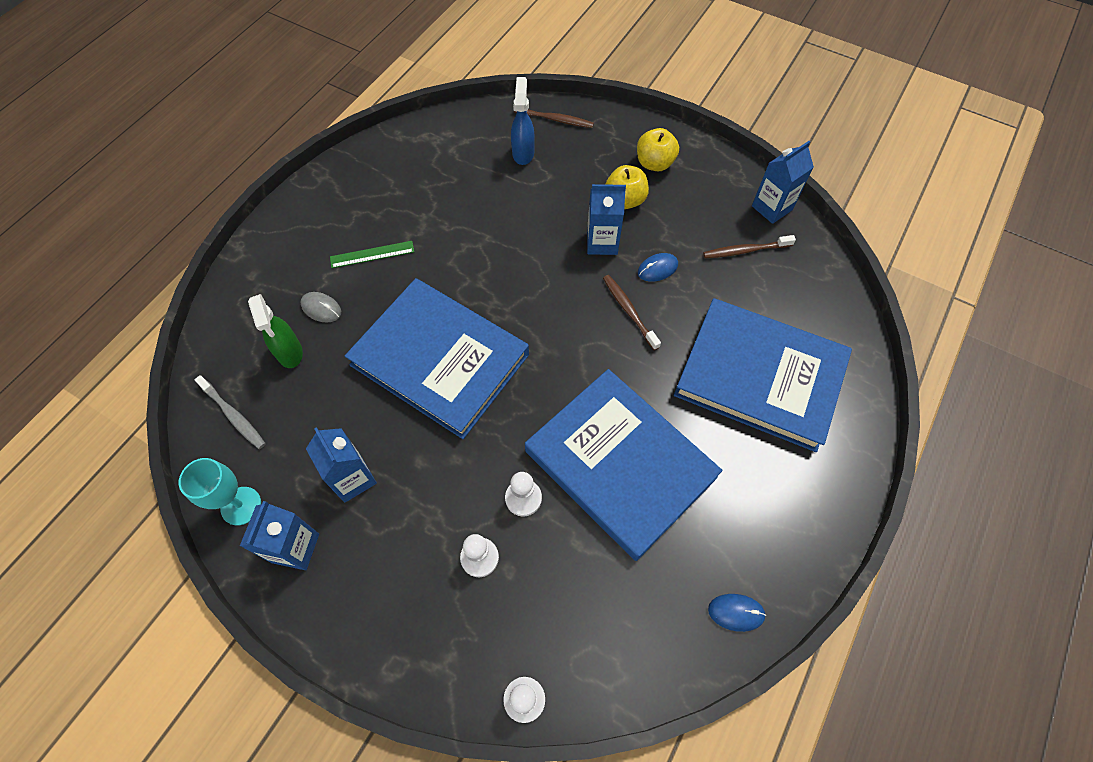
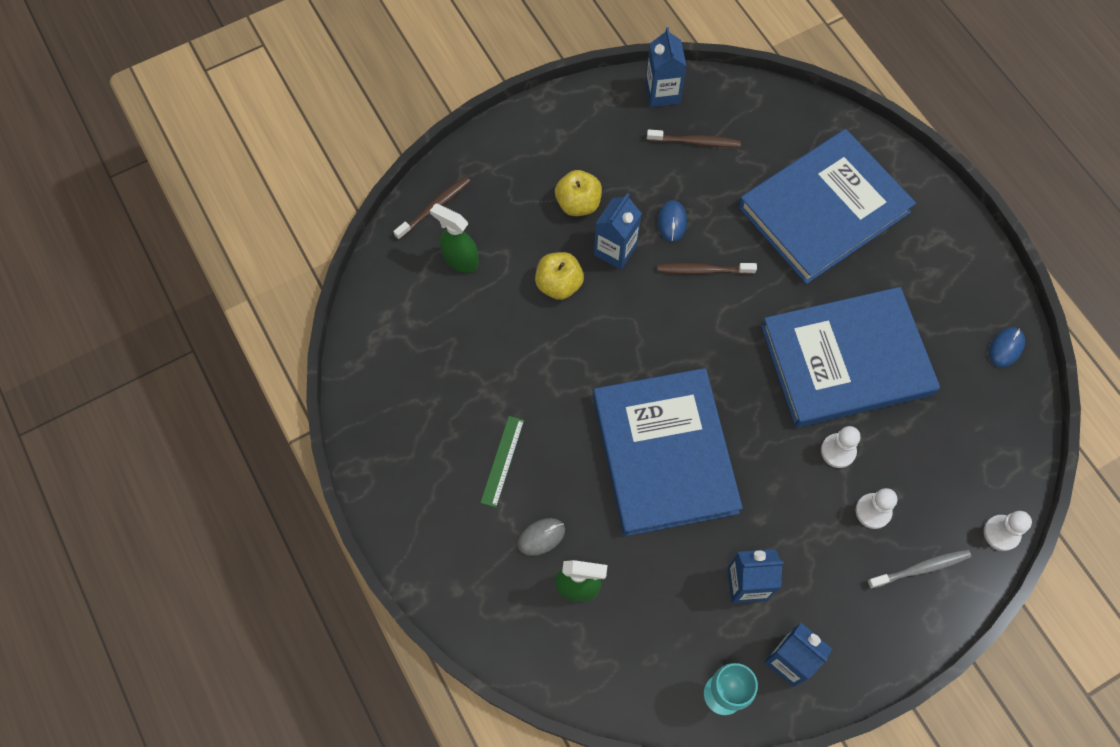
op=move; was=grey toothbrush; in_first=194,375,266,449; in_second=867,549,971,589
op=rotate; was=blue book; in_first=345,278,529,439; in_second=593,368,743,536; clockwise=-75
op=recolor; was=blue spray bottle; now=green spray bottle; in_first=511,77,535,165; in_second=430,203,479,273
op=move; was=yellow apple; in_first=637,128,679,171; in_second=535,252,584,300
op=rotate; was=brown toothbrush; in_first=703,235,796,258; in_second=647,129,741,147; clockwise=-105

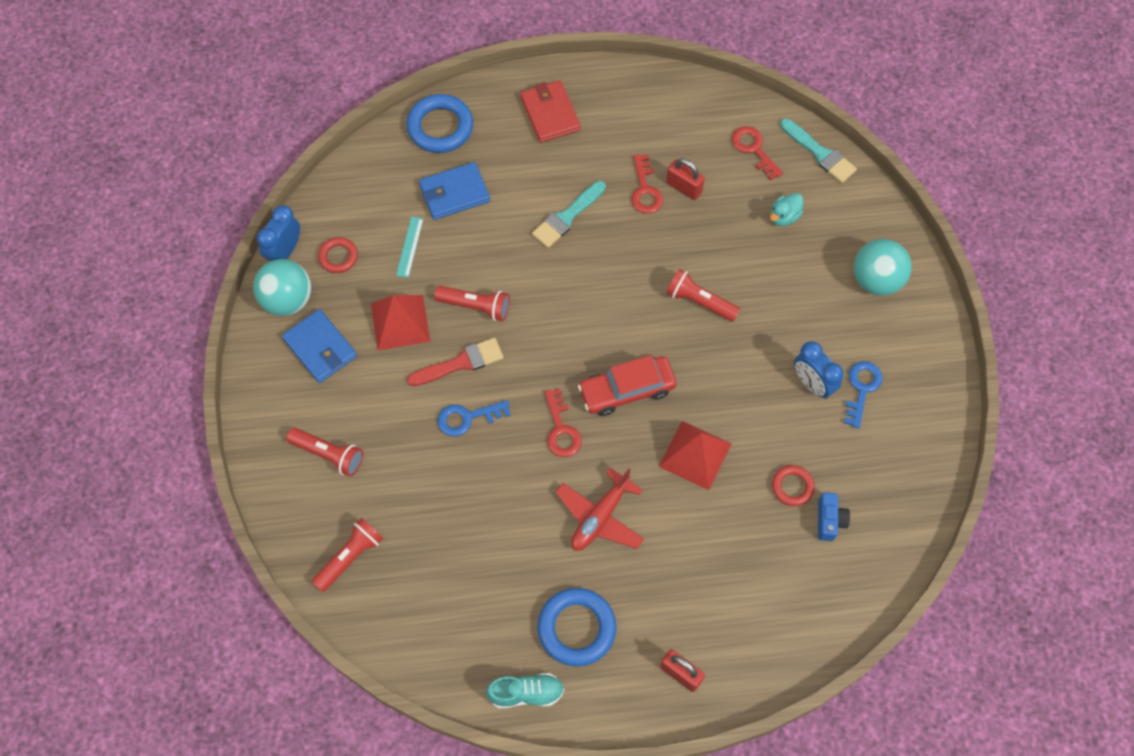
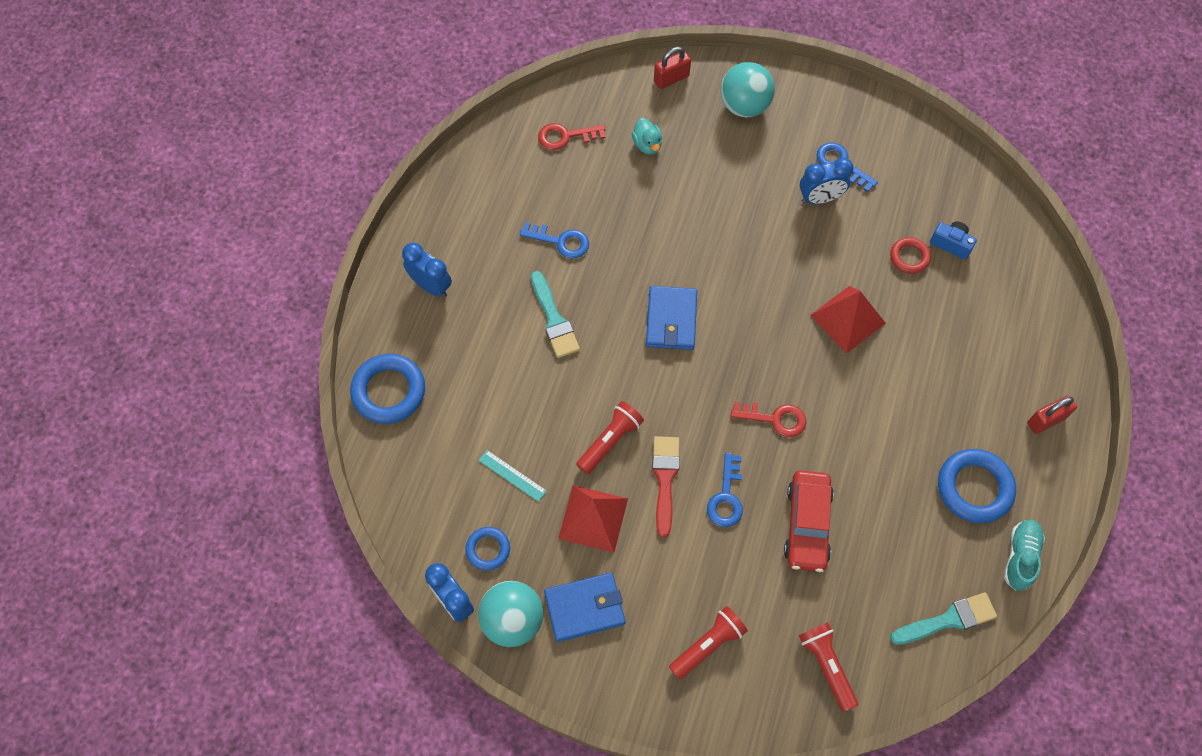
op=recolor; was=red ring; now=blue ring; in_first=318,237,358,273; in_second=465,527,510,571
op=move; was=blue wallet; in_first=419,162,490,220; in_second=646,286,697,350
op=replace; was=red wallet; now=blue clock; in_first=520,80,581,143; in_second=402,242,452,298
op=delete; was=red plane; in_first=555,467,644,551
op=move; was=red car; in_first=578,355,677,416; in_second=784,470,834,572
op=recolor; was=red key; now=blue key; in_first=631,154,663,214; in_second=520,222,589,259
op=move; was=red padlock; in_first=666,158,705,200; in_second=654,47,691,89
op=delete; was=red flashlight; in_first=666,269,740,322
op=move; was=turquoise brush; in_first=780,118,857,183; in_second=890,592,997,645

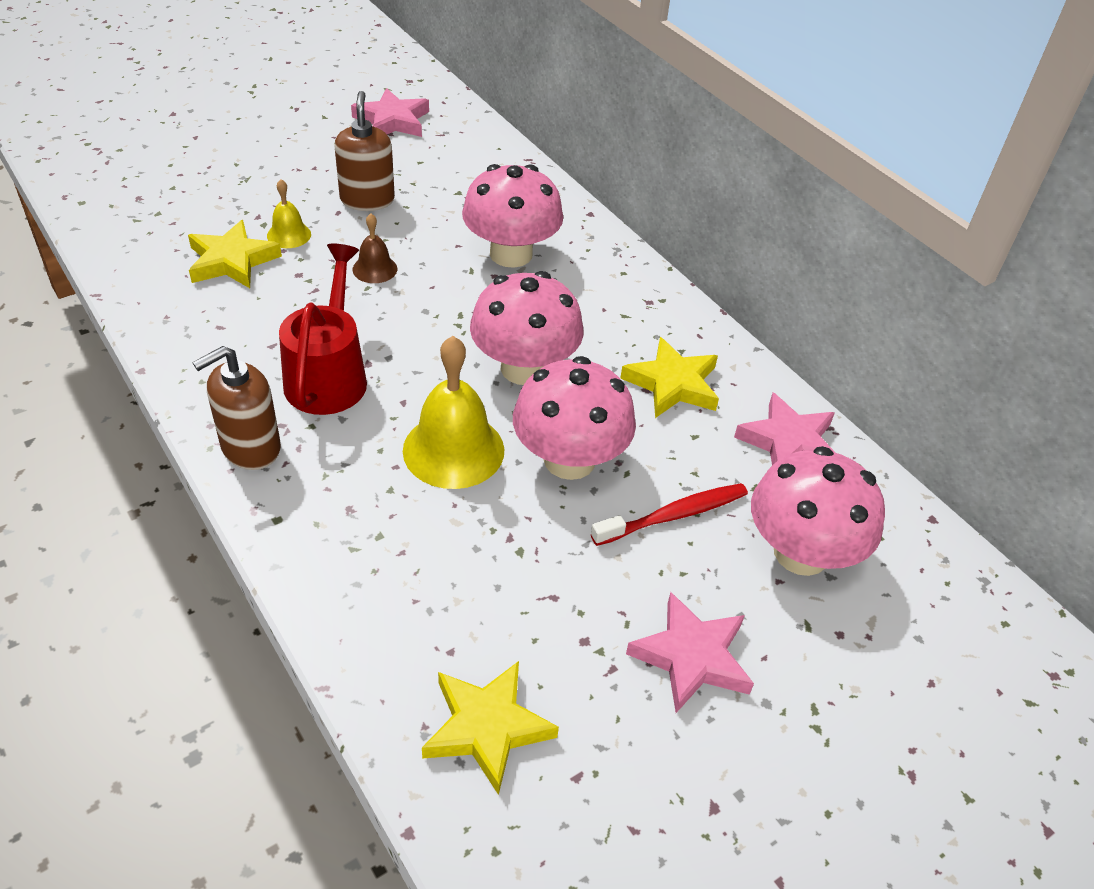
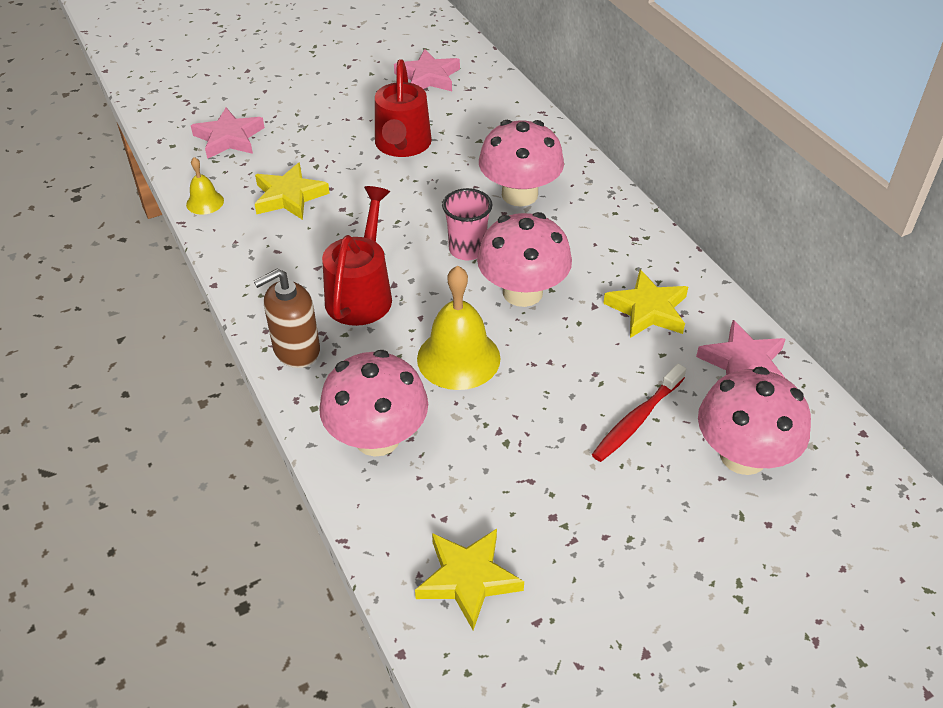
op=move; was=yellow bell; in_first=267,179,311,248; in_second=186,157,224,215
op=replace; was=brown soap dispenser; now=red watering can; in_first=334,91,395,211; in_second=375,60,432,157
op=delete; was=brown bell; in_first=352,213,397,283
op=move; was=pink mushroom; in_first=513,356,636,480; in_second=319,350,428,457
op=rotate; was=red toothbrush; in_first=591,483,748,546; in_second=592,364,686,462; clockwise=150
op=move; was=pink star; in_first=626,592,754,713; in_second=191,108,265,159
op=insert; now=pink cup; in_second=442,188,493,260

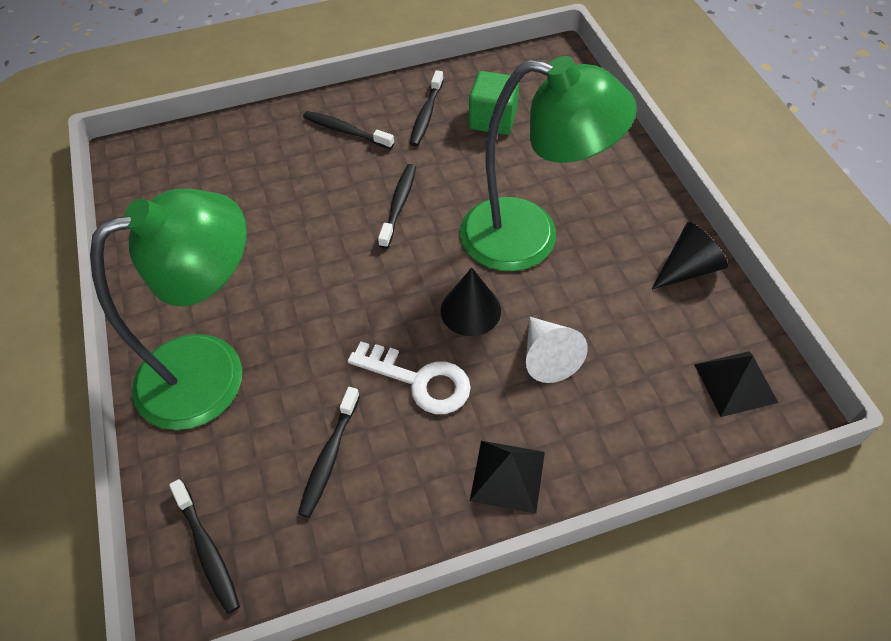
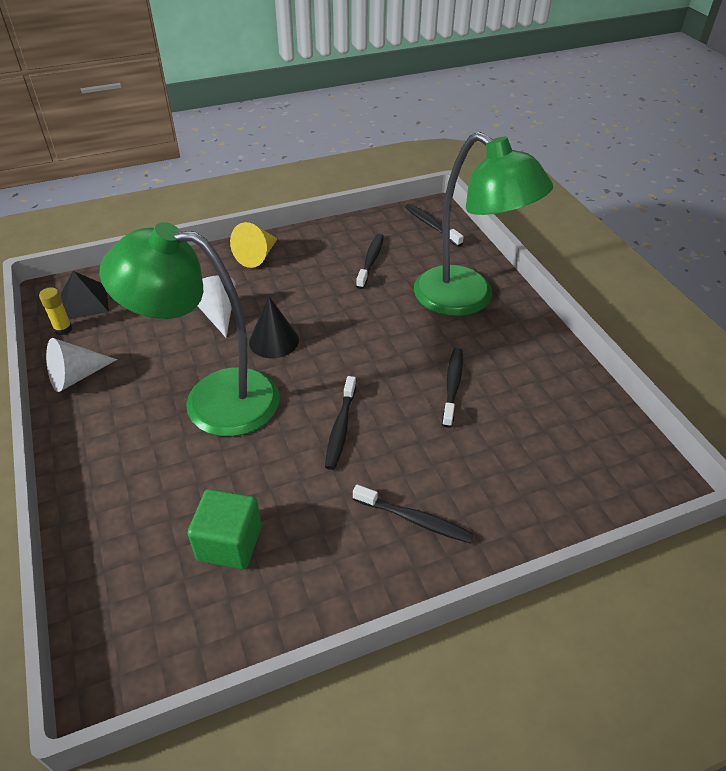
op=rotate; was=green lamp; in_first=90,189,247,430; in_second=414,132,553,316; clockwise=-105
op=delete; was=white key; in_first=348,342,471,414
op=move; was=black toothbrush; in_first=410,70,444,147; in_second=442,348,463,428
op=replace; was=black pyramid; now=yellow cone; in_first=470,441,545,514; in_second=230,222,278,268
op=recolor; was=black cone; now=white cone; in_first=652,222,728,290; in_second=46,338,117,392
op=insert; now=yellow glue stick; in_second=39,287,72,335

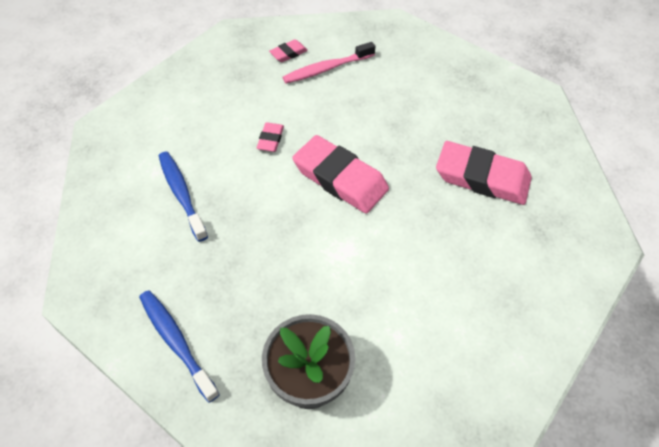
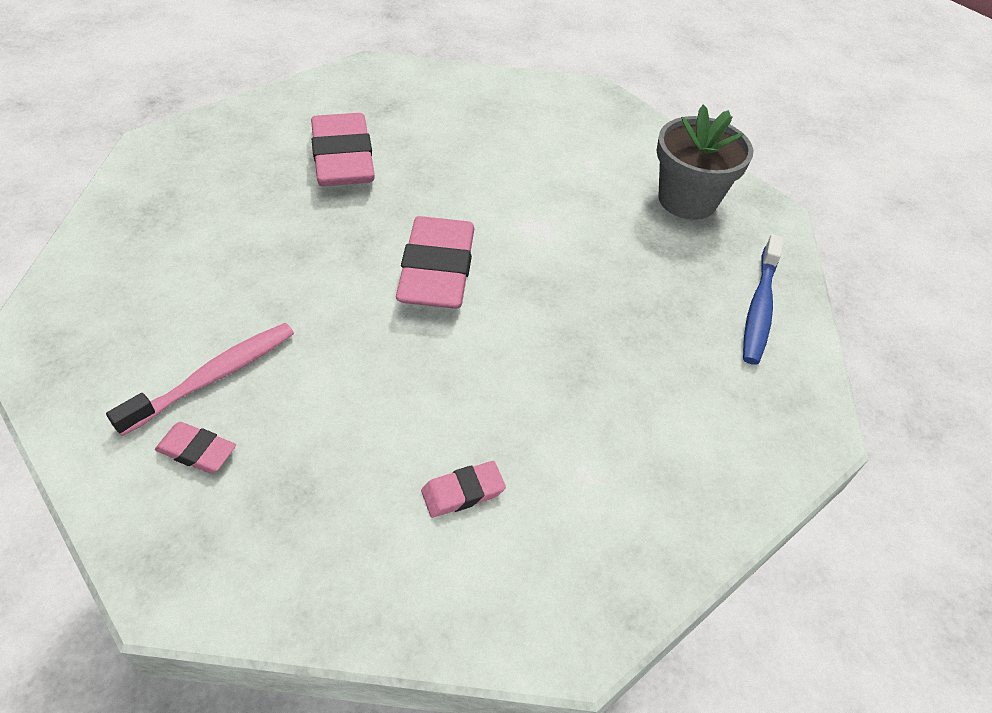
op=delete; was=blue toothbrush; in_first=159,152,208,242
op=move; was=pink eraser; in_first=257,122,284,152; in_second=421,461,506,518
op=rotate; was=pink toothbrush; in_first=283,42,376,84; in_second=106,323,294,436; clockwise=-75

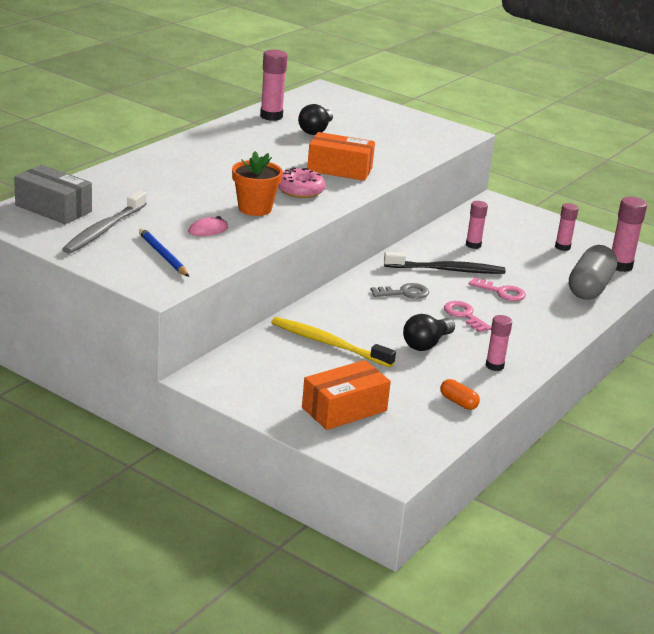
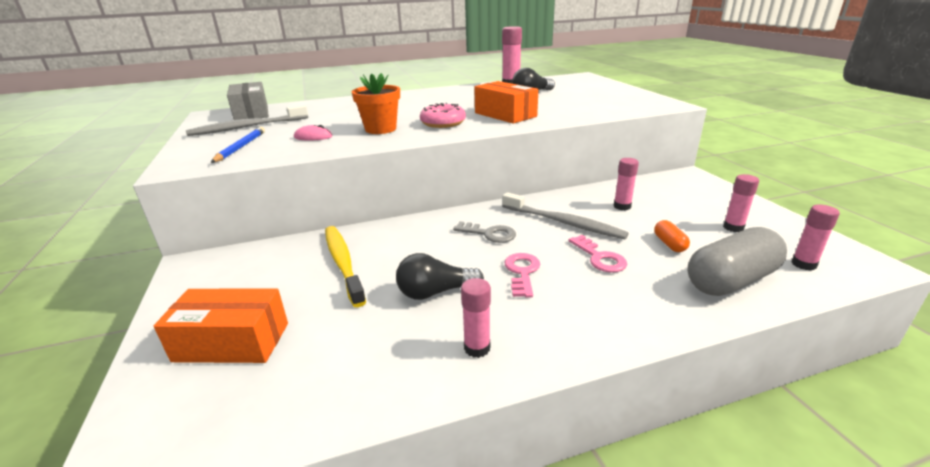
op=recolor; was=black toothbrush; now=grey toothbrush; in_first=384,251,506,274; in_second=502,192,629,239
op=move; was=orange capsule; in_first=440,379,480,410; in_second=654,220,690,252
op=resize; was=pink glue stick; in_first=612,197,647,272; in_second=791,205,840,271; ratio=0.65

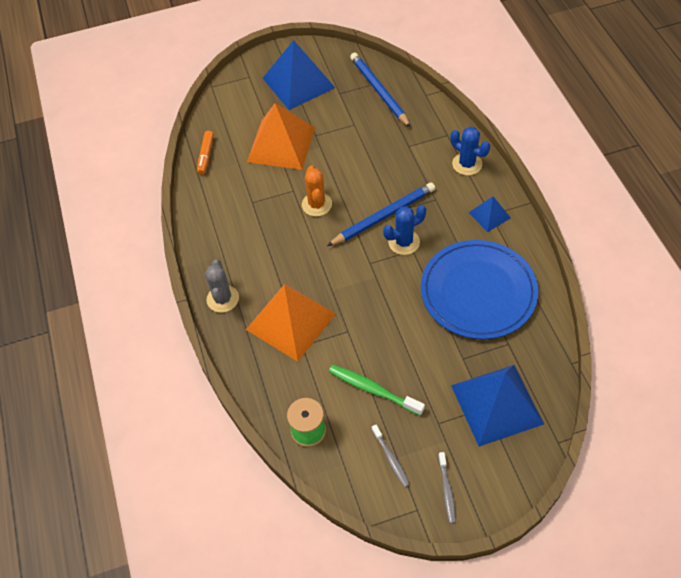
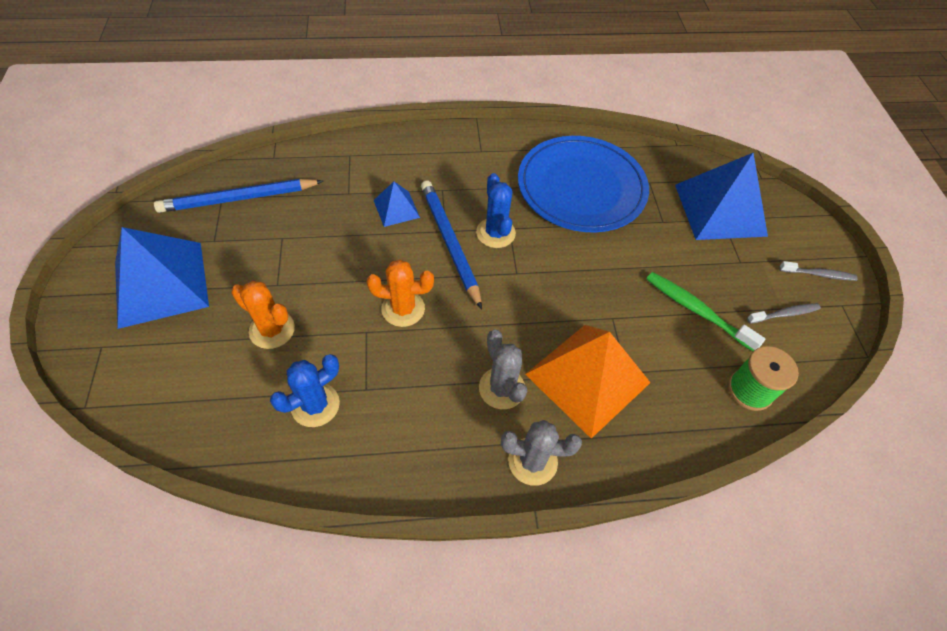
op=delete; was=orange marker; in_first=197,131,214,175
op=replace; was=orange pyramid; now=orange cactus; in_first=247,103,315,170; in_second=231,281,295,349
op=rotate; was=green toothbrush; in_first=329,365,425,416; in_second=646,272,765,351; clockwise=90
op=move; was=blue cactus; in_first=451,127,490,175; in_second=270,354,340,427
op=move; was=blue pyramid; in_first=469,196,511,232; in_second=373,182,420,227
op=insert; now=grey cactus; in_second=479,330,527,409

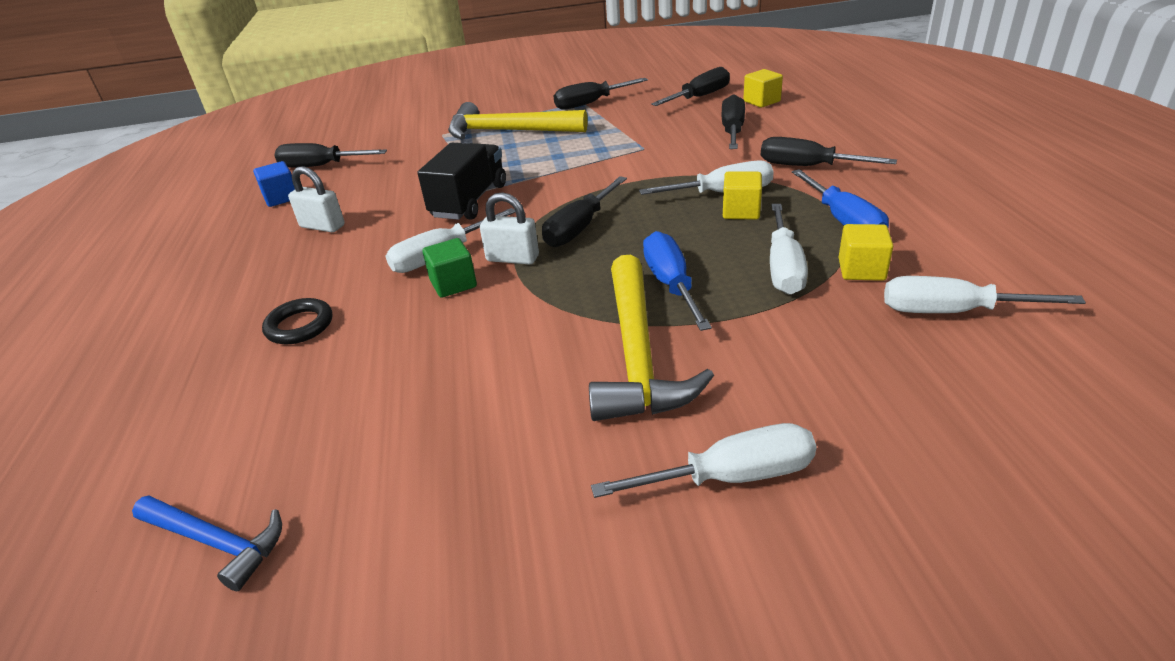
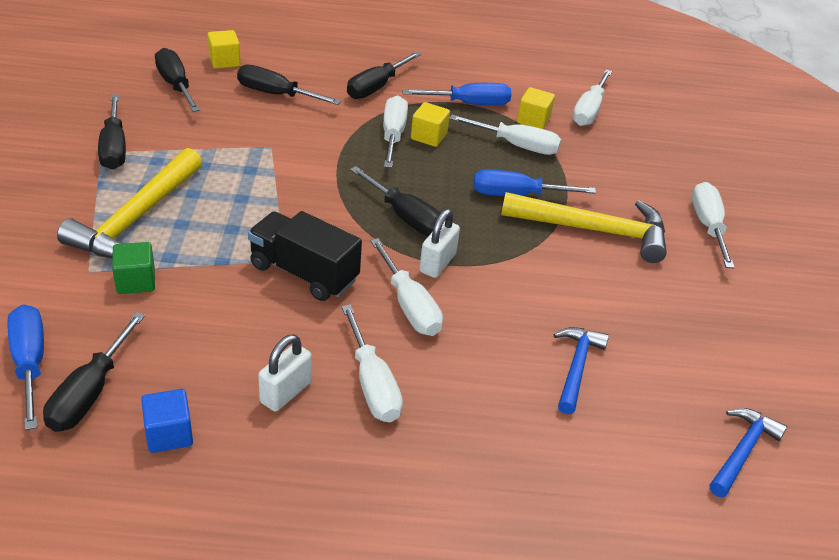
op=delete; was=black ring; in_first=262,298,332,344
op=move; was=green cube; in_first=422,238,477,298; in_second=112,242,155,294
op=insert; now=blue screwdriver; in_second=7,305,44,430
op=insert; now=white screwdriver; in_second=341,304,403,422
op=insert; now=blue hammer; in_second=554,327,609,414

